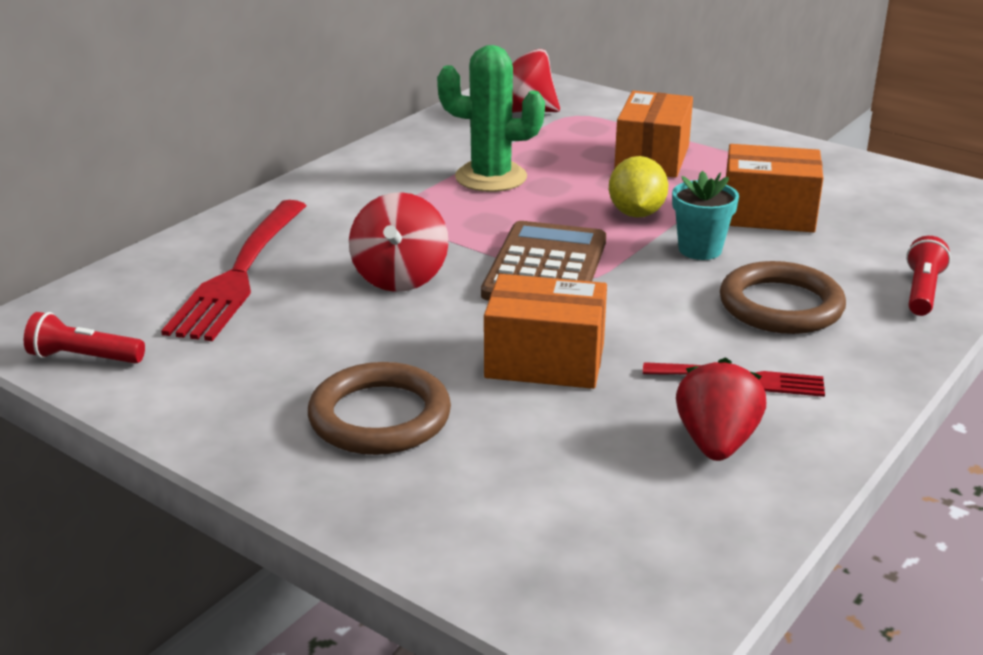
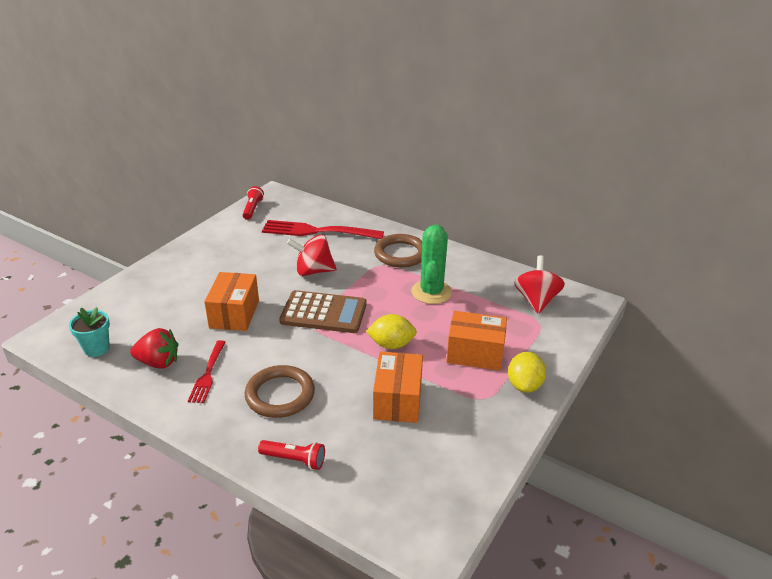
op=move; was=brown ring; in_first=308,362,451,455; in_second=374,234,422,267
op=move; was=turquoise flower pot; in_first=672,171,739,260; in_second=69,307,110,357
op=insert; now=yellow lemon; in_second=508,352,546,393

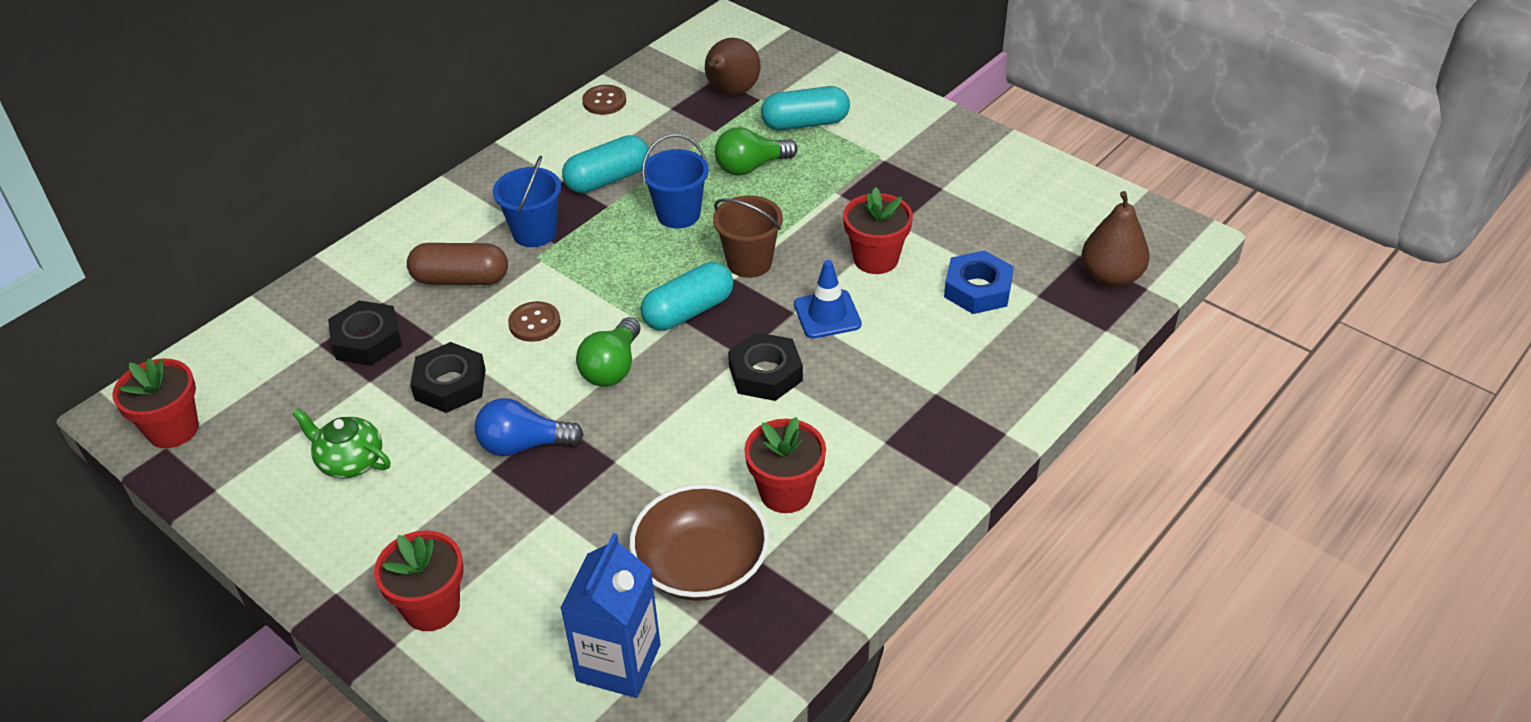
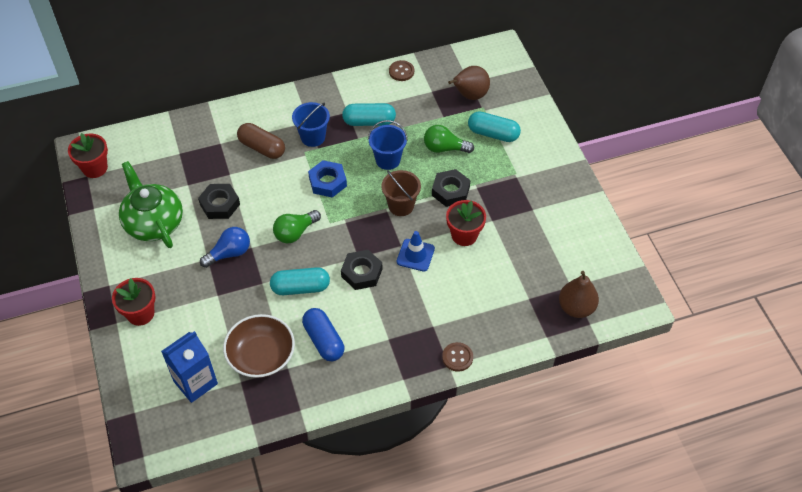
op=resize; was=green teapot; in_first=292,408,390,479; in_second=119,161,183,248; ratio=1.79
op=move; was=black nut; in_first=328,300,402,366; in_second=432,169,470,207
op=rotate; was=blue light bulb; in_first=474,398,584,456; in_second=200,227,250,268; clockwise=120
op=move; was=brown button; in_first=508,301,561,342; in_second=442,342,473,372
op=move; was=turquoise capsule; in_first=641,262,733,331; in_second=270,267,330,295
op=replace; was=red flower pot; now=blue capsule; in_first=745,417,826,513; in_second=302,308,344,361
op=move; was=blue nut; in_first=944,250,1014,314; in_second=308,160,347,198

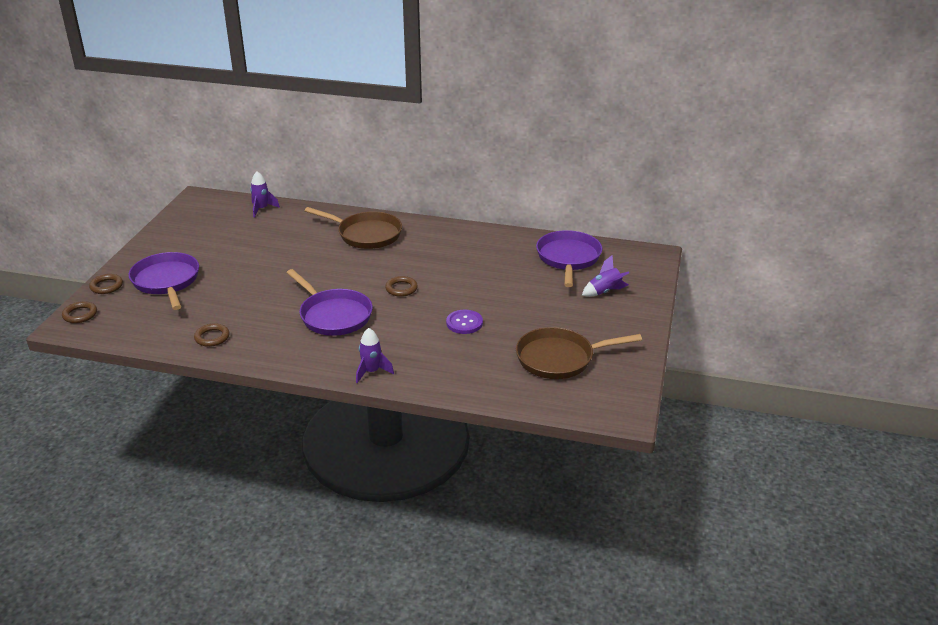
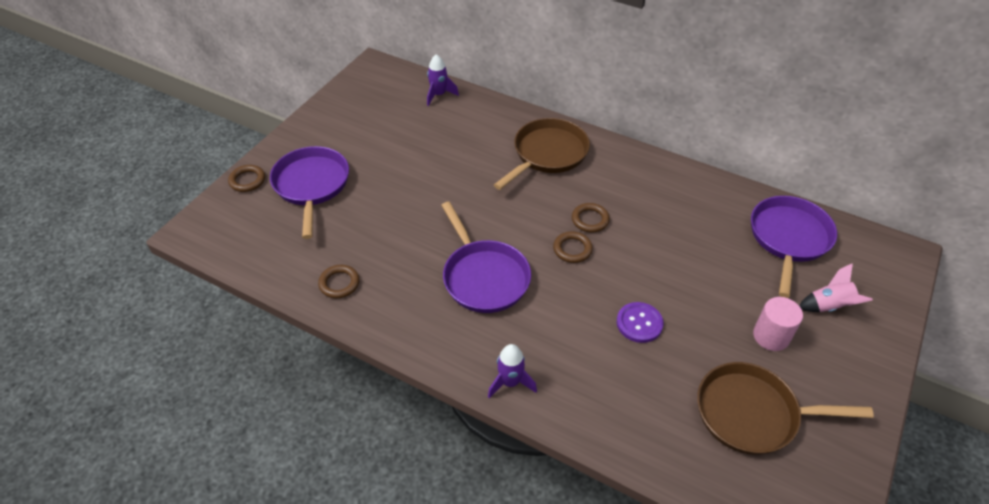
op=move; was=brown ring; in_first=62,301,97,323; in_second=572,203,610,233
op=rotate; was=brown pan; in_first=305,207,402,249; in_second=494,118,590,190; clockwise=-90
op=recolor; was=purple rocket; now=pink rocket; in_first=582,255,629,297; in_second=799,263,873,312
op=insert; now=pink cylinder; in_second=753,297,803,351

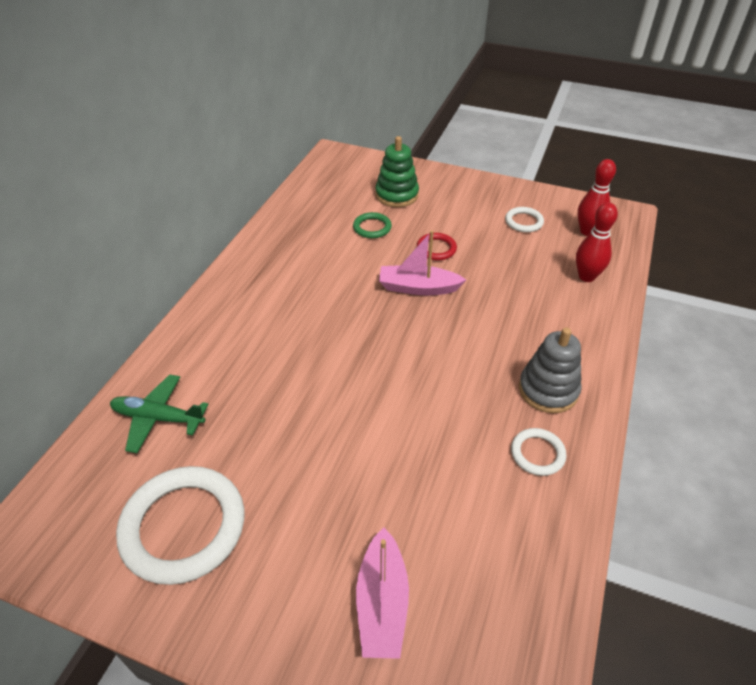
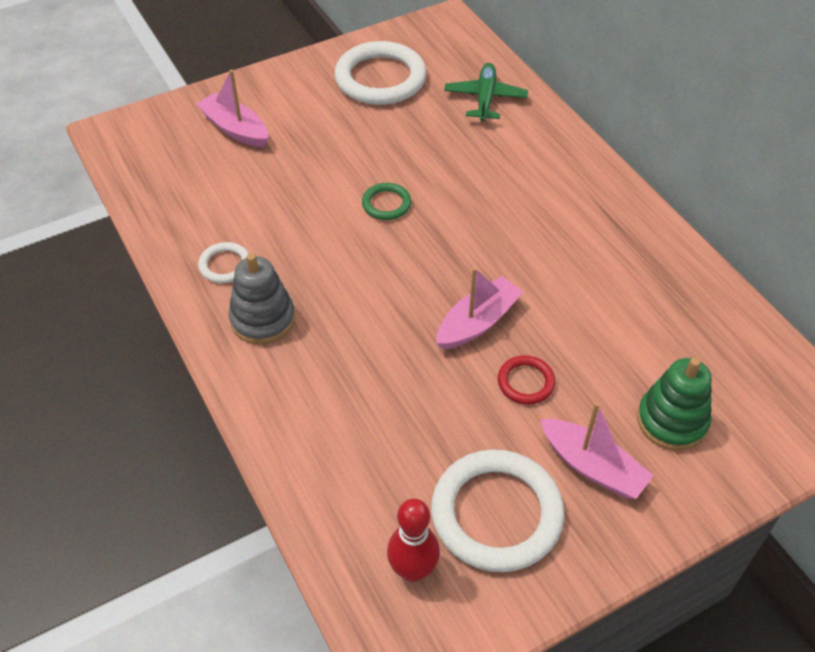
op=rotate; was=green plane; in_first=110,374,209,453; in_second=444,63,528,121; clockwise=-45
op=move; was=green ring; in_first=353,212,392,238; in_second=362,183,411,220
op=resize; was=white ring; in_first=505,207,544,232; in_second=431,449,564,572; ratio=2.08
op=delete; was=red bowling pin; in_first=576,202,618,282
op=insert; now=pink boat; in_second=540,402,654,499

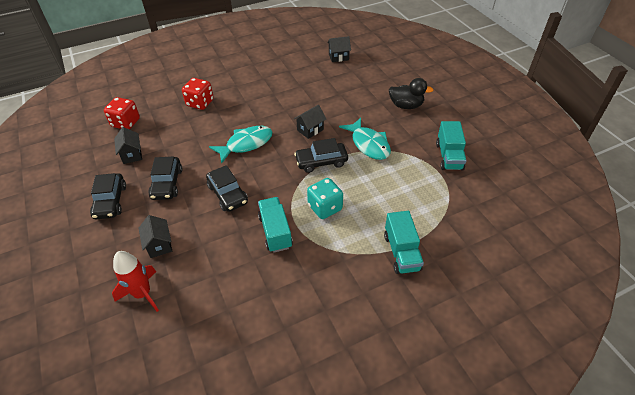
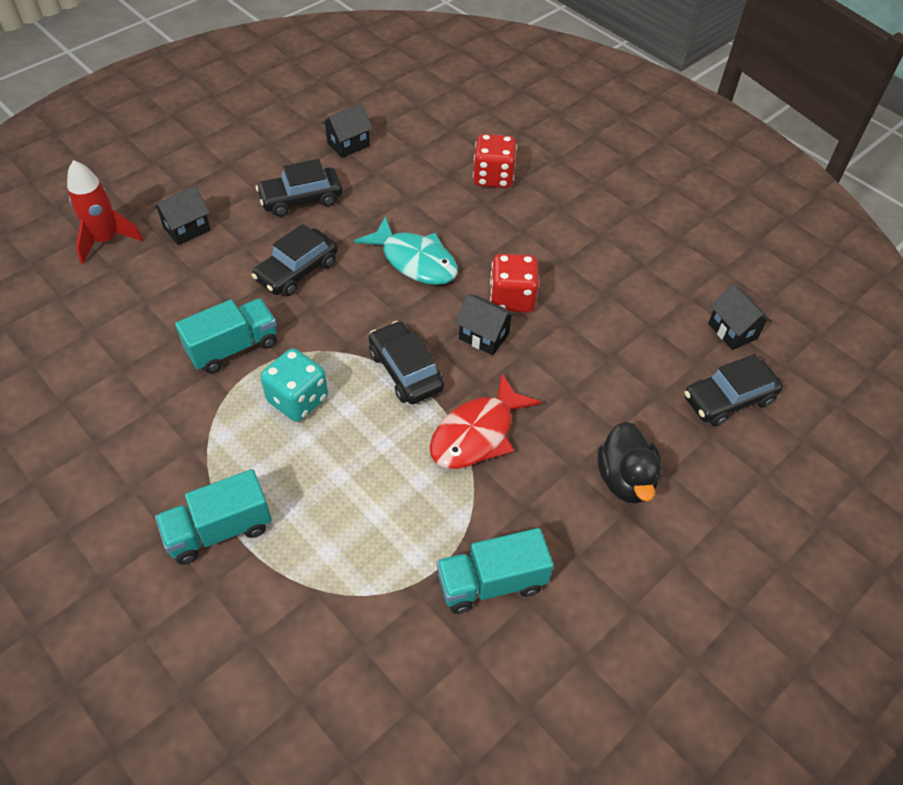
op=move; was=black car; in_first=90,173,126,219; in_second=684,354,783,426
op=move; was=red dice; in_first=104,97,140,129; in_second=490,254,539,313
op=recolor; was=turquoise fish; now=red fish; in_first=339,118,391,160; in_second=430,372,542,469

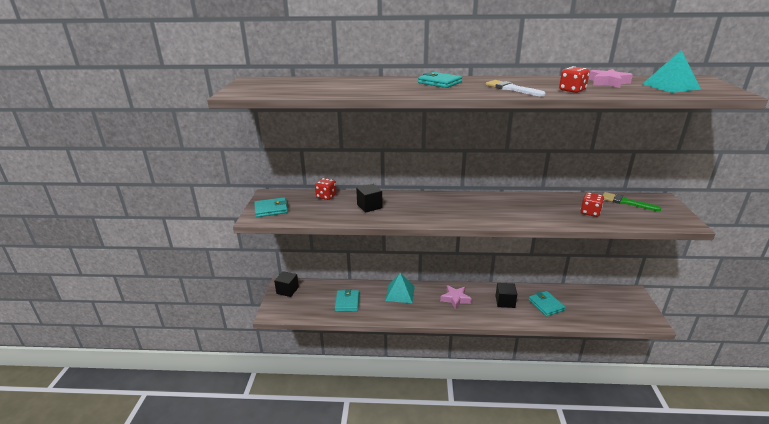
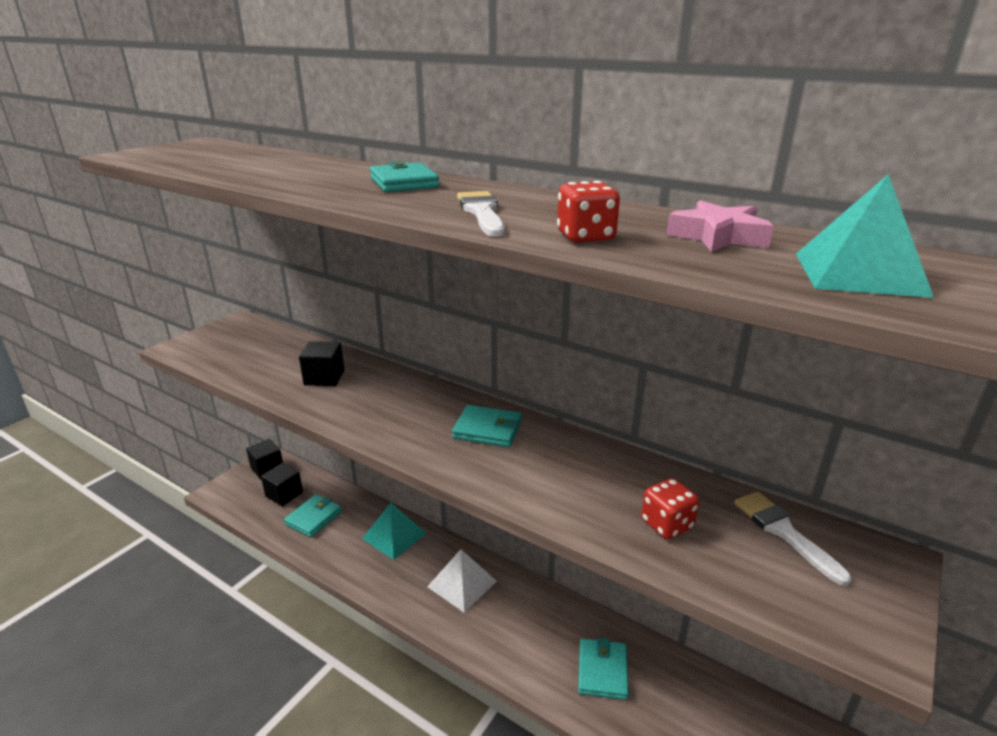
op=move; was=turquoise wallet; in_first=254,197,288,217; in_second=452,405,522,447
op=delete; was=red dice; in_first=315,178,337,200
op=replace; was=pink star; now=white pyramid; in_first=440,285,472,310; in_second=427,549,497,613
op=move; was=black cube; in_first=496,283,517,308; in_second=261,463,303,506
op=recolor; was=green brush; now=white brush; in_first=603,192,661,211; in_second=734,491,852,586

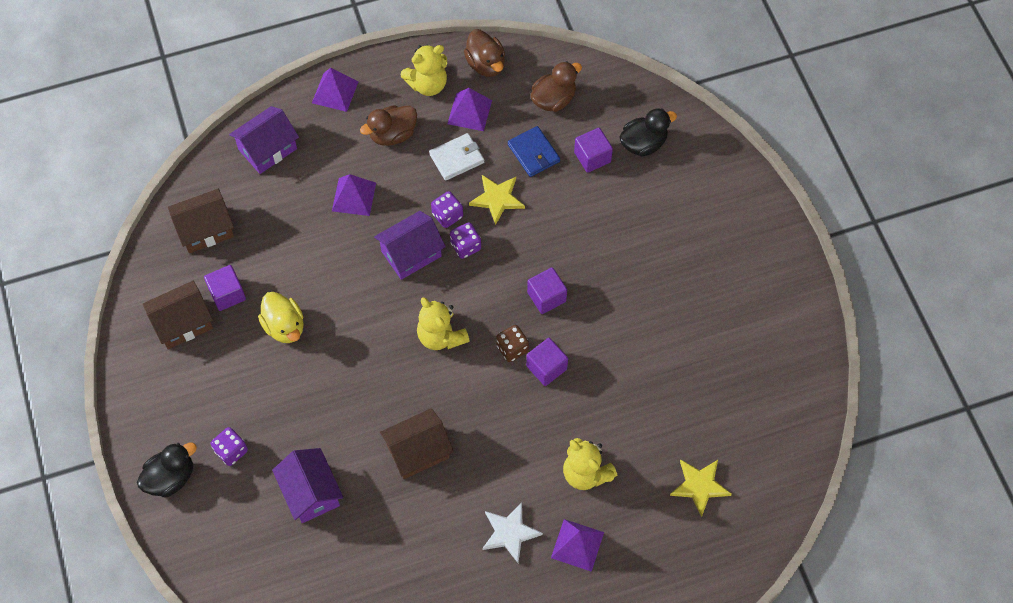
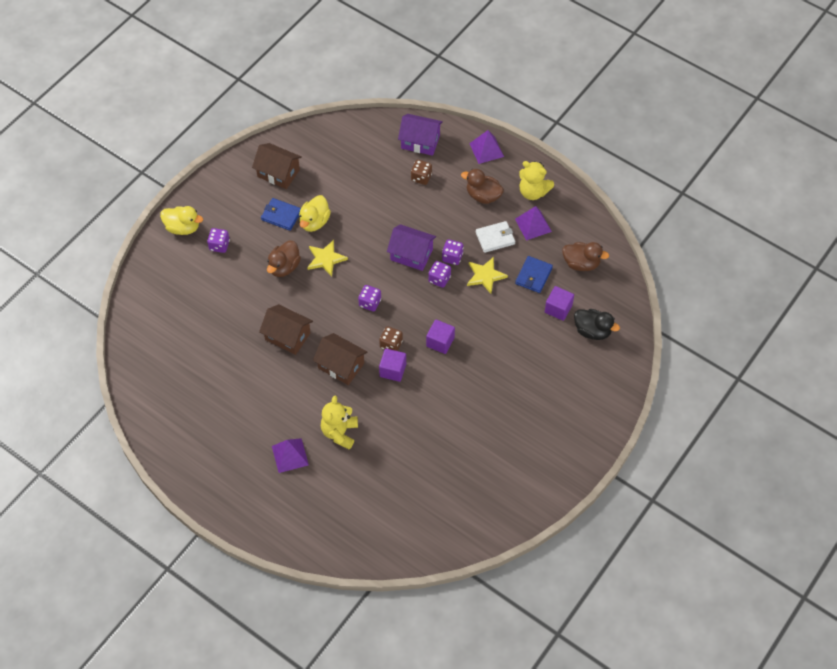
op=recolor; was=black duck; now=yellow duck; in_first=137,443,197,497; in_second=160,206,203,235
op=move; was=brown house; in_first=168,189,234,253; in_second=313,333,367,385
op=delete; was=purple cube; in_first=204,265,246,311
op=delete; was=purple house; in_first=272,448,343,523
op=delete; was=purple pyramid; in_first=332,174,376,216
op=replace; was=yellow teddy bear; now=purple dice; in_first=417,297,470,350; in_second=358,285,381,311
op=rotate; was=white wallet; in_first=429,133,484,181; in_second=476,221,515,253; clockwise=-45
op=move; was=brown duck; in_first=464,29,505,77; in_second=267,241,301,277
op=delete; was=white star; in_first=482,502,543,563
op=move; was=yellow star; in_first=670,459,732,517; in_second=307,240,348,277
op=insert; now=blue wallet; in_second=261,198,301,231
op=insert; now=brown dice; in_second=411,160,432,185

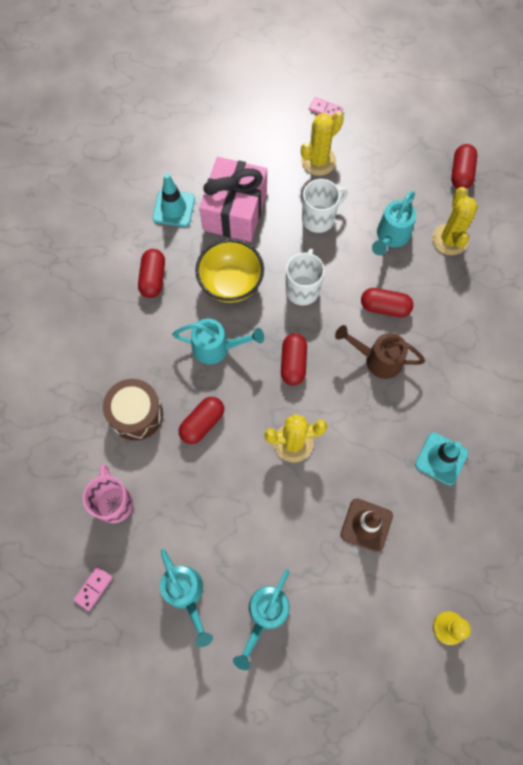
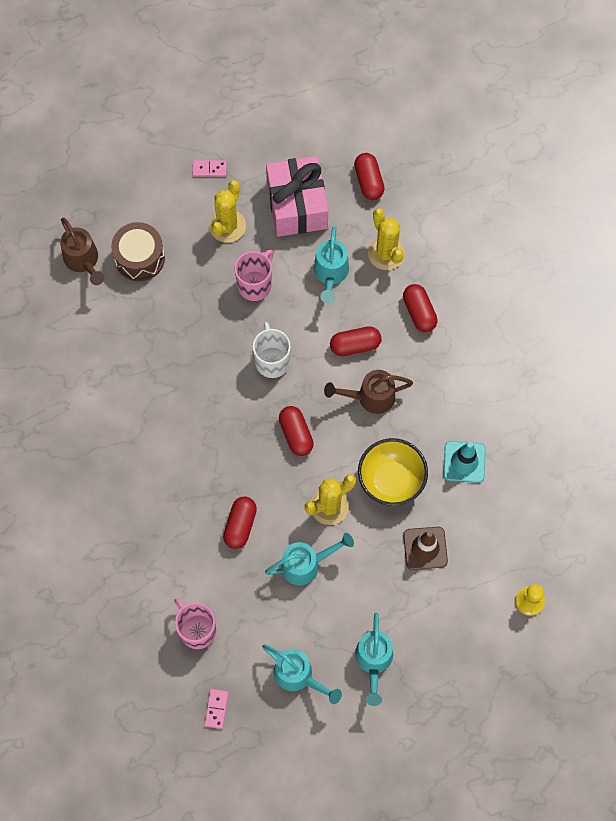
op=move; was=brown drum; in_first=103,379,163,441; in_second=111,222,165,281
op=move; was=red capsule; in_first=138,249,165,298; in_second=403,284,438,332
op=delete; was=turquoise traffic cone; in_first=152,173,195,227
op=move; was=turquoise watering can; in_first=172,319,264,364; in_second=265,533,354,585
op=move; was=yellow bowl; in_first=195,239,264,303; in_second=358,438,428,506
op=move; was=pink gift; in_first=199,157,267,242; in_second=266,156,328,237
op=recolor; was=white mug; now=pink mug; in_first=302,179,348,233; in_second=234,250,274,301
op=insert; now=brown watering can; in_second=60,217,104,285

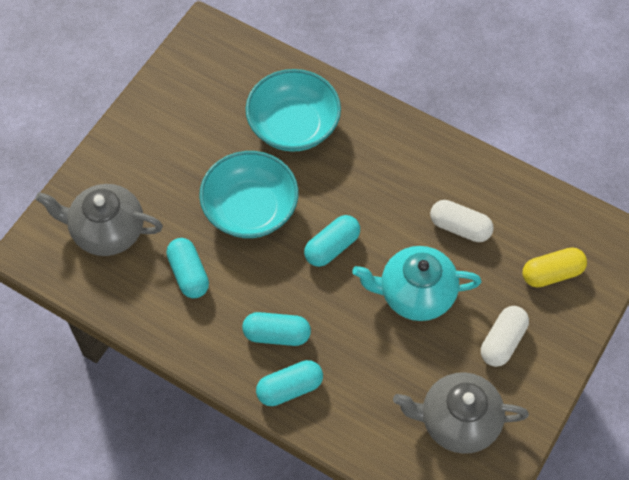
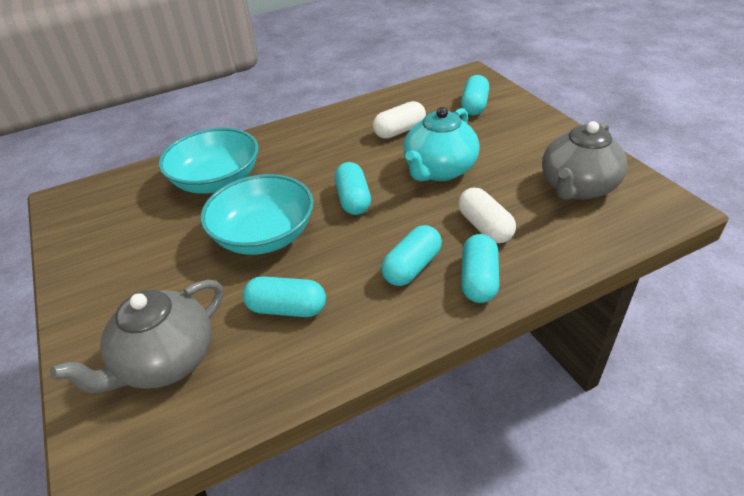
op=move; was=white capsule; in_first=481,306,529,367; in_second=458,187,516,243
op=recolor; was=yellow capsule; now=turquoise capsule; in_first=522,248,587,287; in_second=461,75,489,115

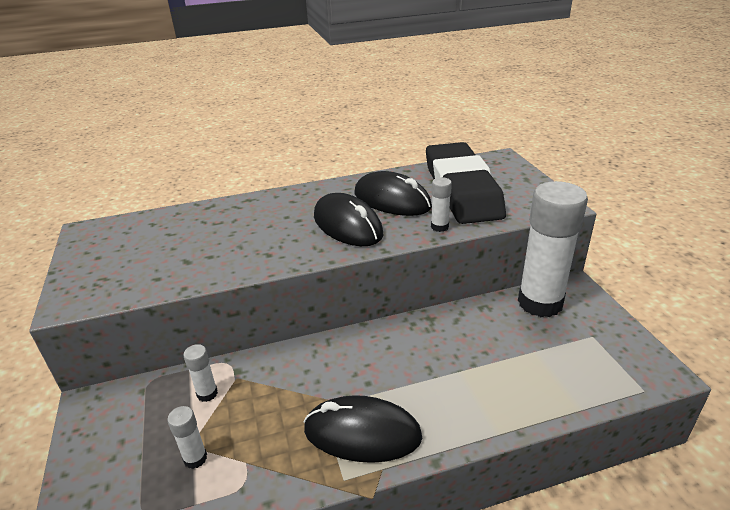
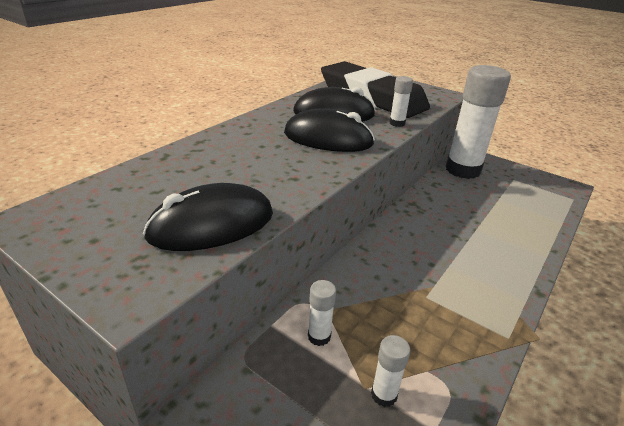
op=move; was=black mouse; in_first=304,395,422,463; in_second=143,183,273,251

